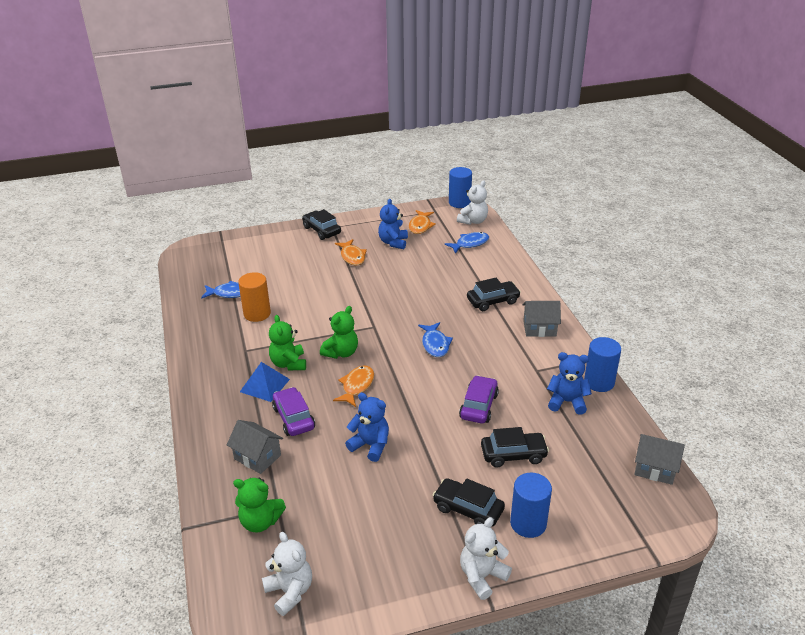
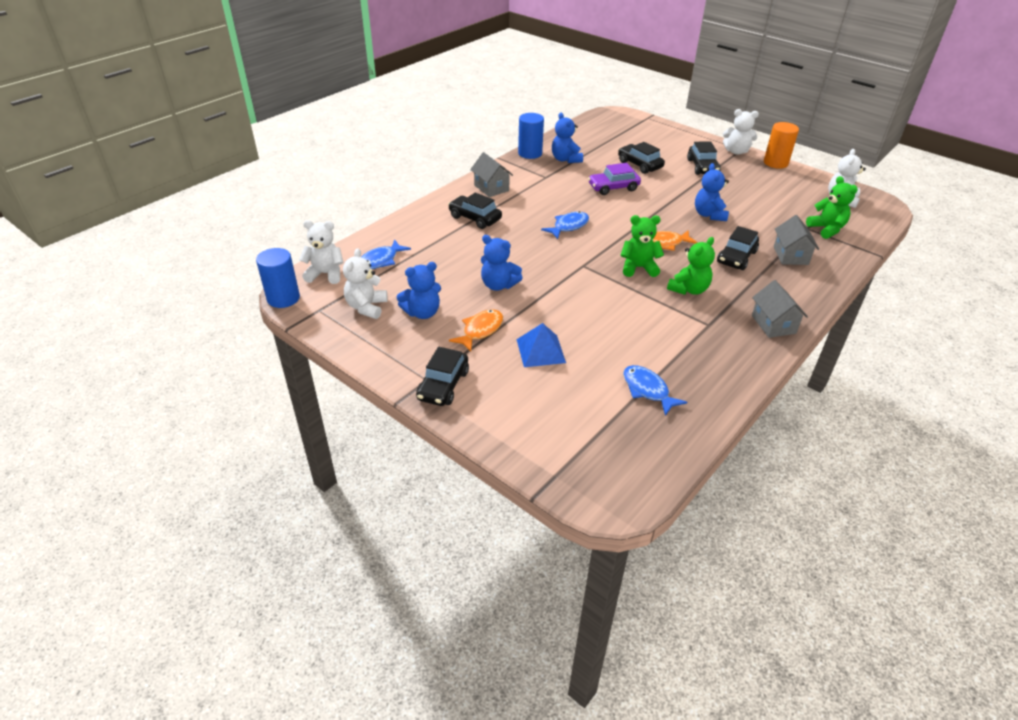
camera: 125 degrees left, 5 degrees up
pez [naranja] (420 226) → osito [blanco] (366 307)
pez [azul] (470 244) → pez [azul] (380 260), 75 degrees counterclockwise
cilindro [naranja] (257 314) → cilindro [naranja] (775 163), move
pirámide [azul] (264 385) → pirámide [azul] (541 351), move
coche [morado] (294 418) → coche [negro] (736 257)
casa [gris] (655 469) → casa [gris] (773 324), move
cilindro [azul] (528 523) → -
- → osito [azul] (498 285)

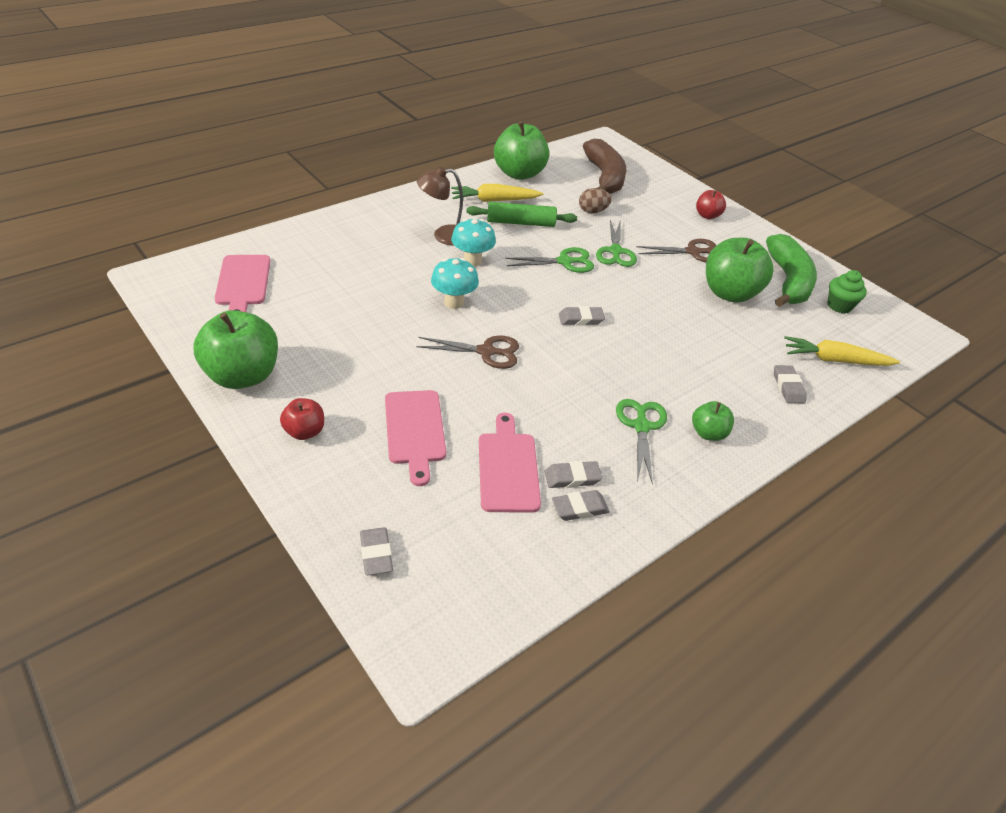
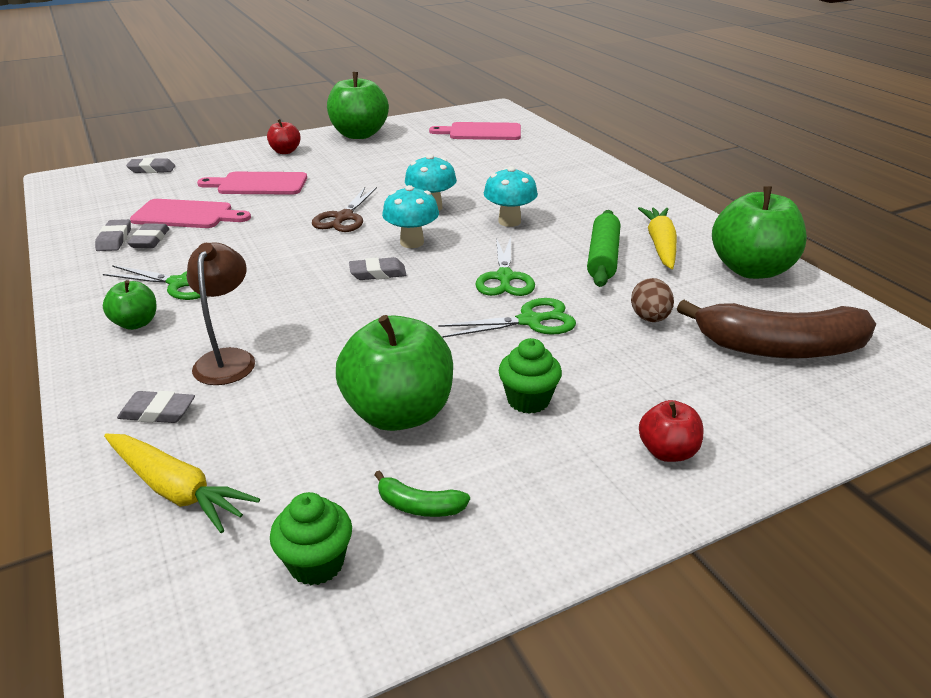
camera: 105 degrees right, 10 degrees down
lámpara [marrón] (443 236) → lámpara [marrón] (228 359), move
tijeras [verde] (615 251) → tijeras [verde] (530 321), 150 degrees clockwise
plátano [verde] (788 281) → plátano [verde] (419 506), x0.42
tijeras [marrón] (693 252) → magdalena [verde] (528 400)
goma de borrar [gris] (580 319) → goma de borrar [gris] (378 273), 75 degrees clockwise
zanahoria [amarillo] (835 360) → zanahoria [amarillo] (176 490), 105 degrees clockwise
- → seta [turquesa] (412 242)

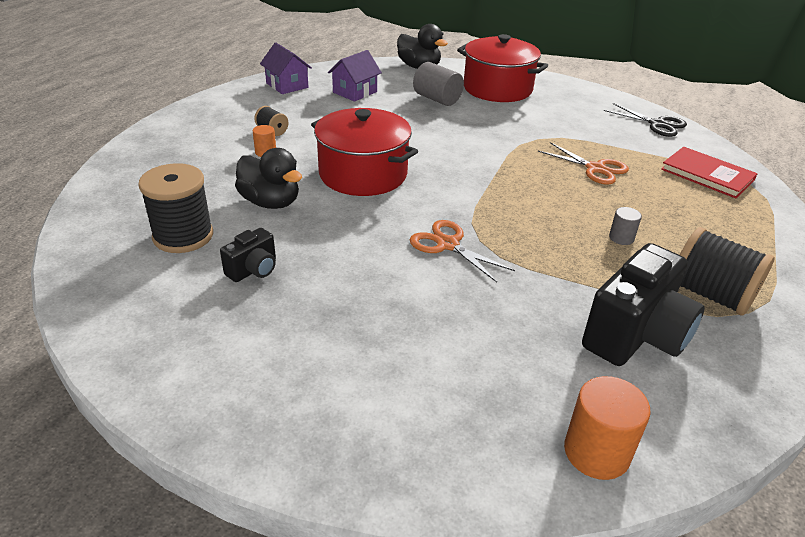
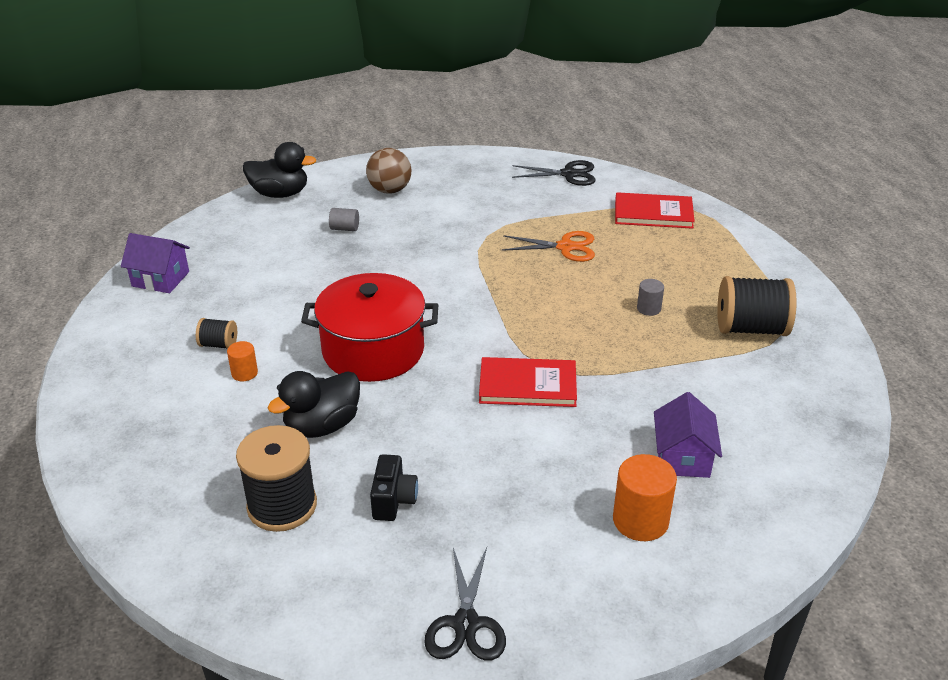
camera: 35 degrees left, 0 degrees up
olla [rojo] (497 89) → pelota [marrón] (390 190)
casa [morado] (355 92) → casa [morado] (682 457), move
cilindro [gris] (437 99) → cilindro [gris] (344 228), x0.55
pato [negro] (270 202) → pato [negro] (322 426), 135 degrees clockwise
tijeras [naranja] (448 244) → libro [rojo] (527 385)
cámara [negro] (635 335) → -
cilindro [naranja] (596 452) → cilindro [naranja] (640 520), move
- → tijeras [negro] (466 624)

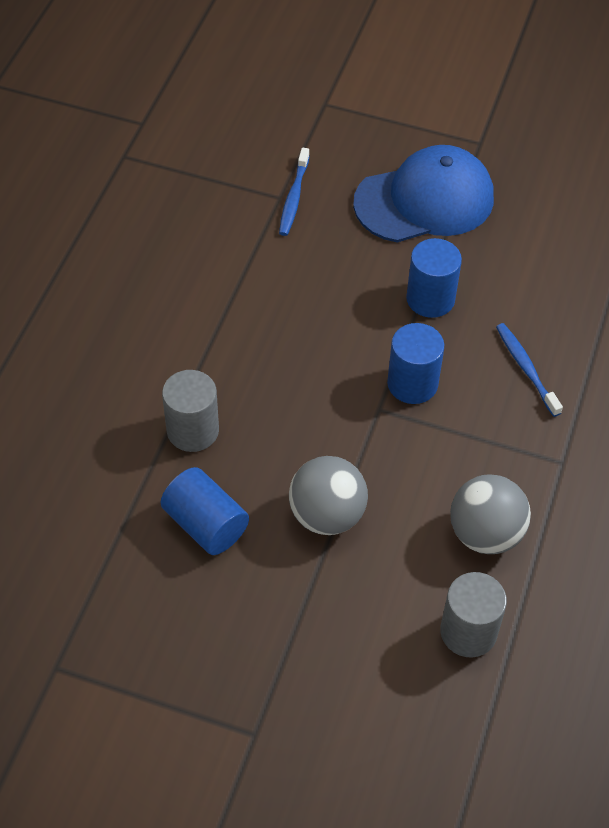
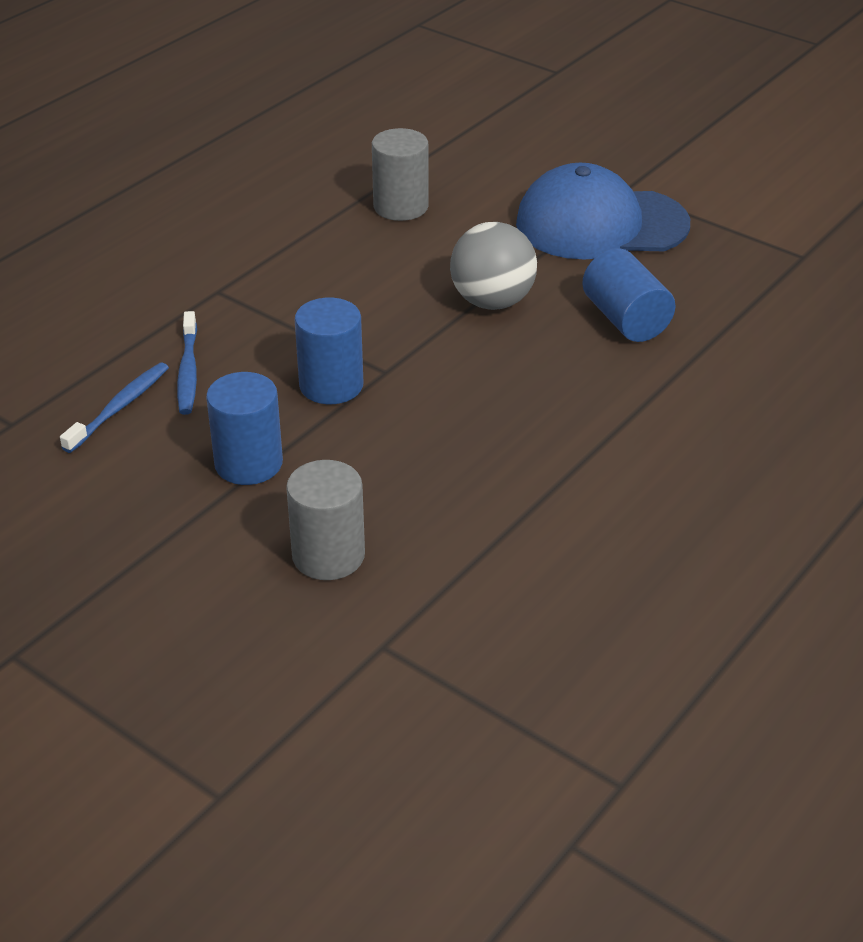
camera: 160 degrees left, 15 degrees down
gorra [azul] (425 200) → gorra [azul] (601 224), move
cepillo de dientes [azul] (294 197) → cepillo de dientes [azul] (119 408), move
cilindro [gris] (193 430) → cilindro [gris] (328 555), move
pelota [gris] (485 533) → -

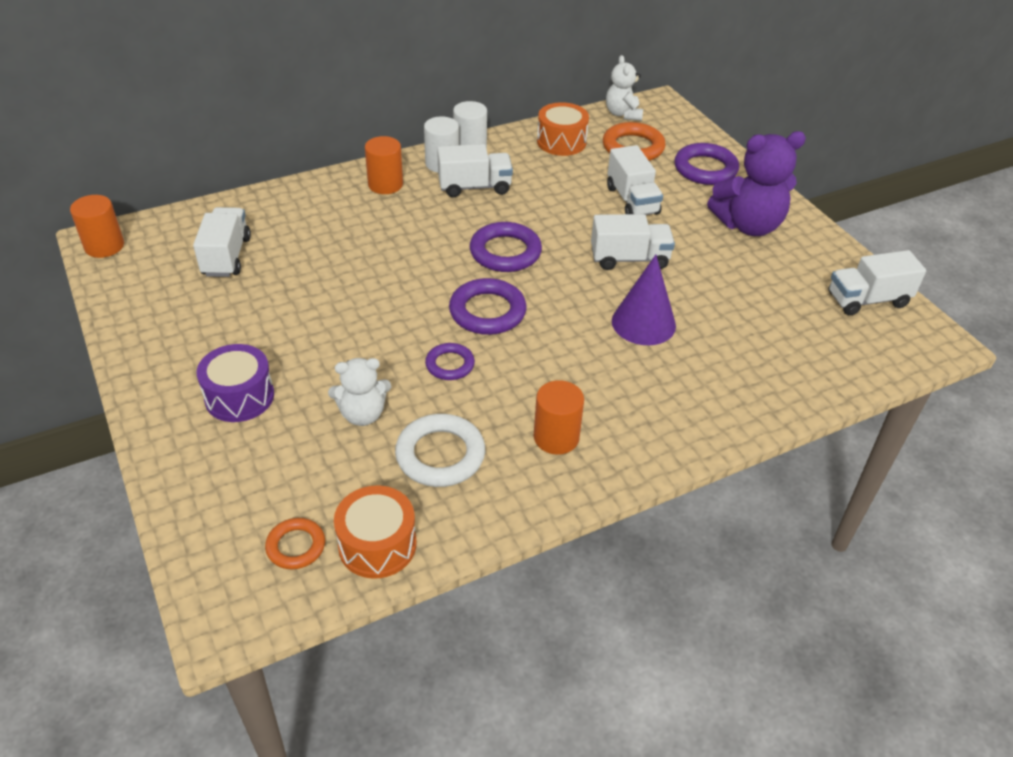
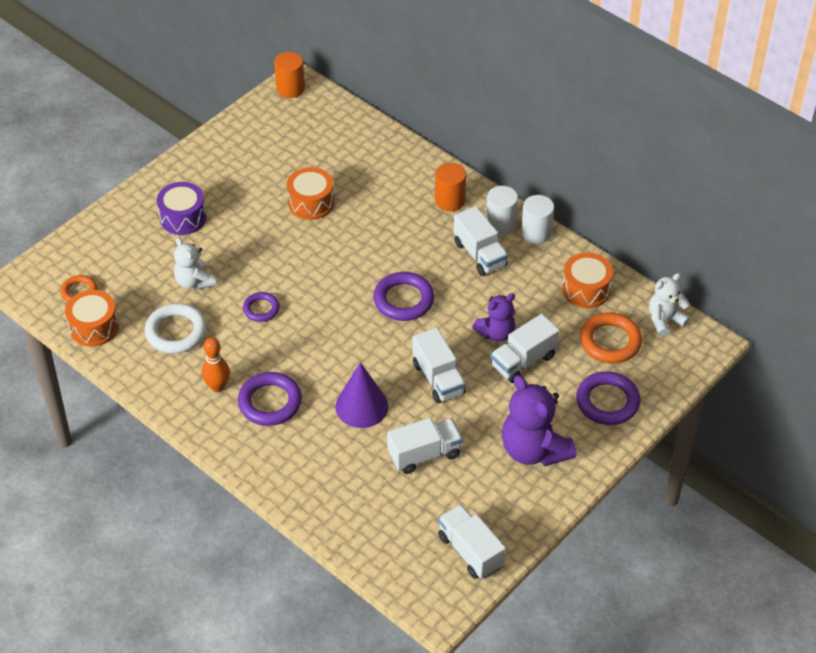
camera: 70 degrees right, 5 degrees up
camión [blanco] (226 256) → camión [blanco] (424 454), move
anillo [morado] (487 311) → anillo [morado] (270 402), move
cilindro [naranja] (556 437) → bolo [naranja] (217 386)
- → tambor [naranja] (311 203)
- → osito [morado] (496 333)

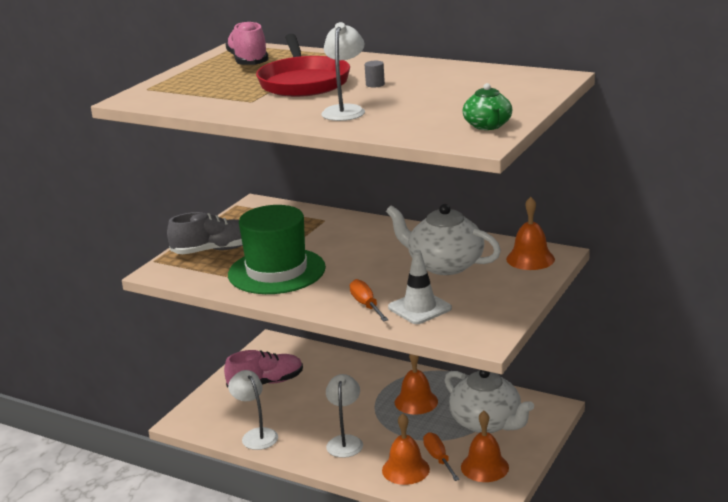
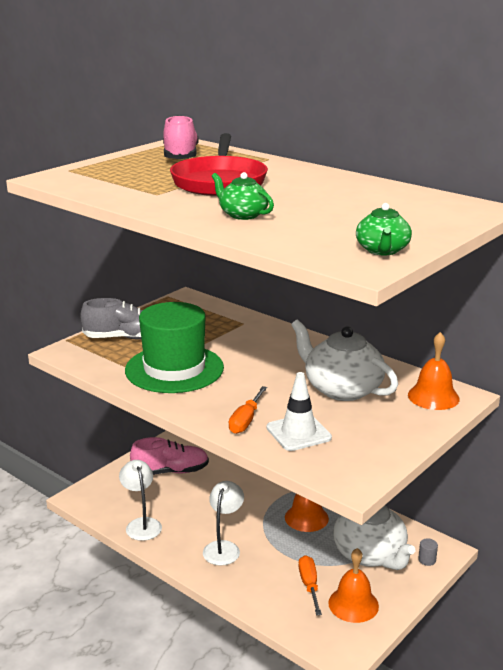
camera: 10 degrees right, 0 degrees up
lámpara [blanco] (345 110) → tetera [verde] (242 215)
cilindro [gris] (375 84) → cilindro [gris] (427 560), move
destornillador [naranja] (366 305) → destornillador [naranja] (246 420), 150 degrees counterclockwise
campana [naranja] (405 469) → -

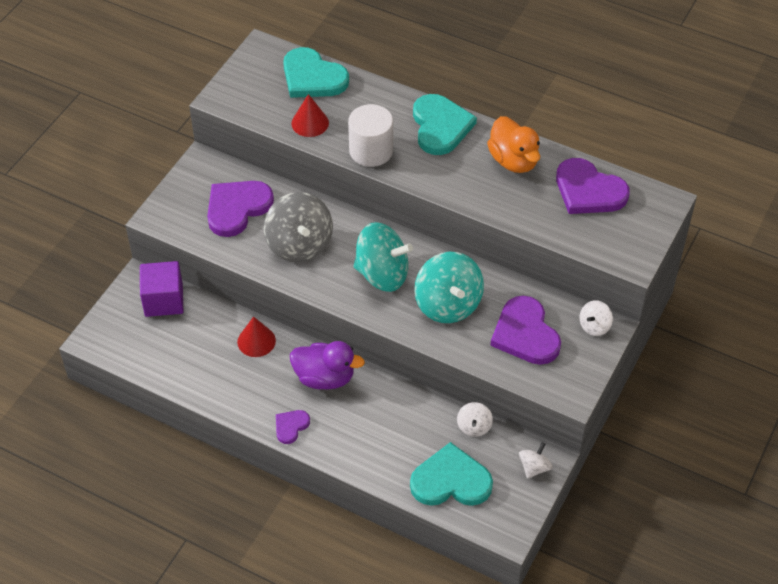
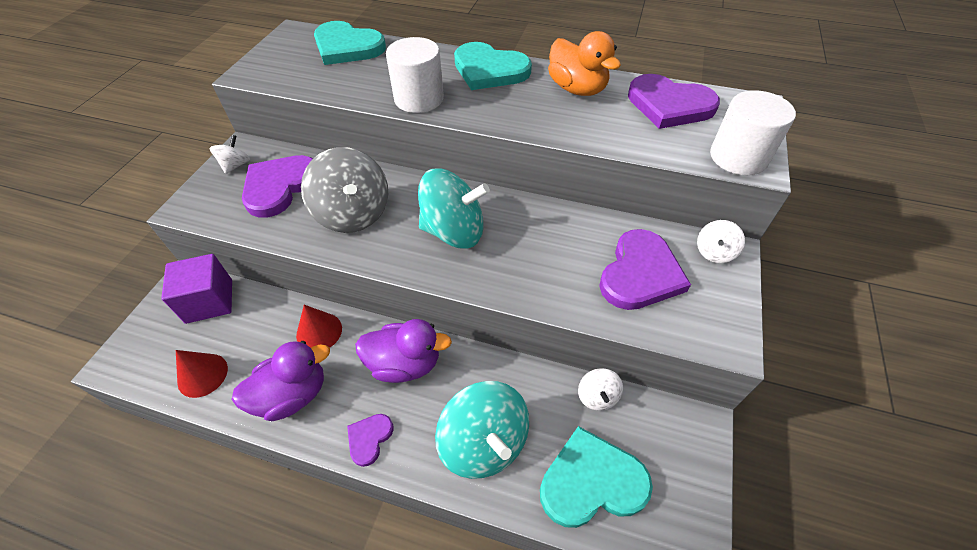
camera: 10 degrees left, 0 degrees up
cono [rojo] (310 123) → cono [rojo] (202 375), move
corazón [turquesa] (440 126) → corazón [turquesa] (489 70), 135 degrees clockwise
peonza [turquesa] (448 304) → peonza [turquesa] (484 442), move
corazón [morado] (525 334) → corazón [morado] (640 273), 120 degrees counterclockwise
peonza [blanco] (534 467) → peonza [blanco] (236 165), move
- → cilindro [blanco] (738 157)
- → pato [morado] (292 395)

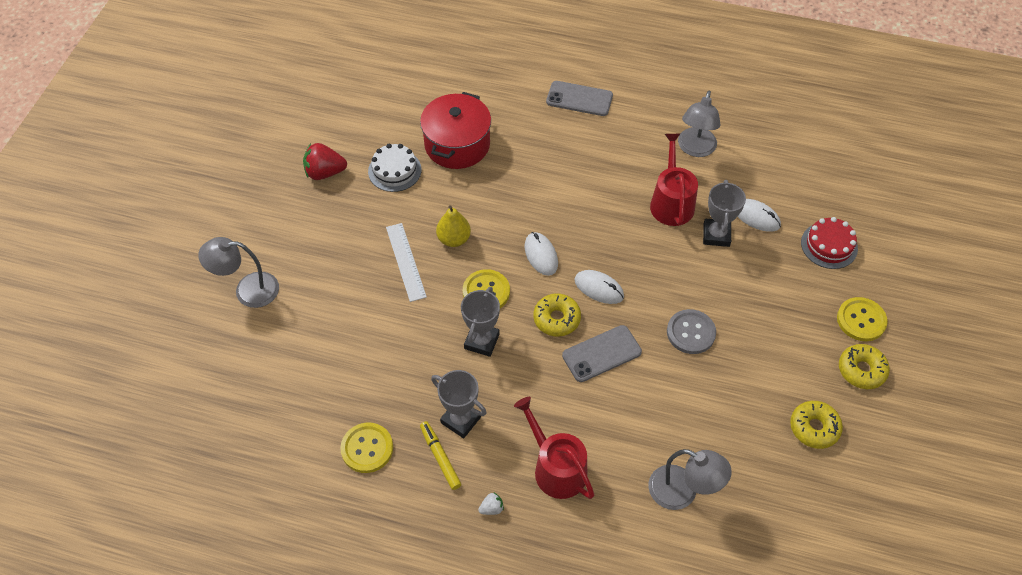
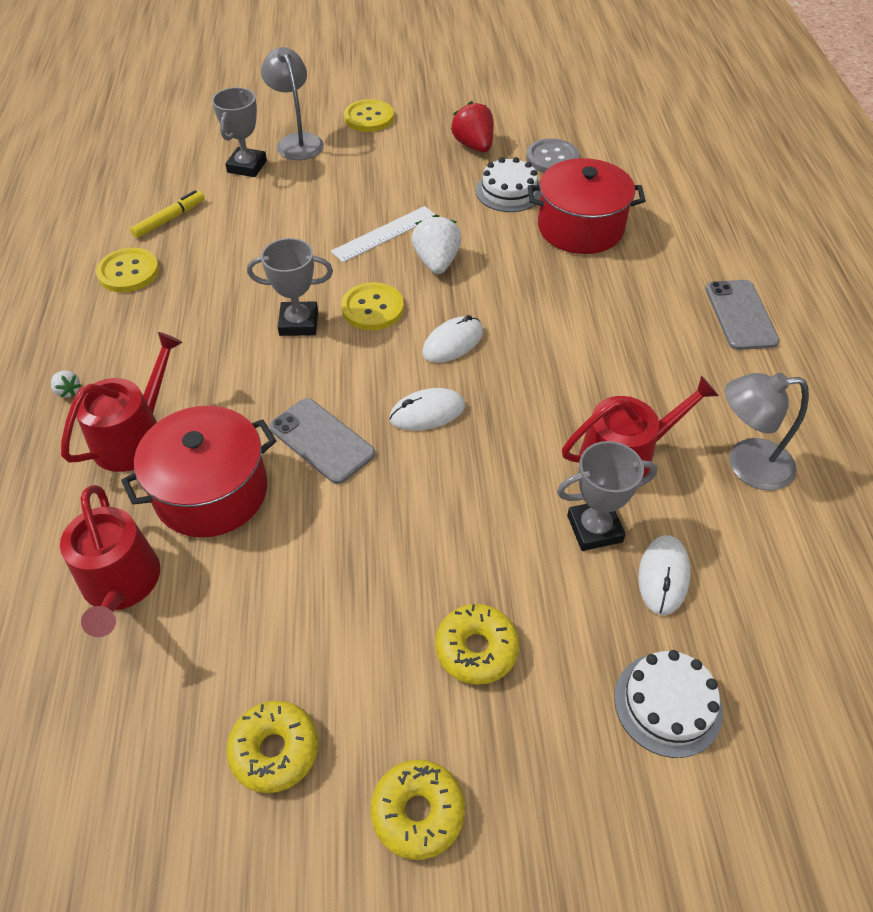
camera: 70 degrees right, 5 degrees down
pera [amarillo] (454 239) → fresa [blanco] (436 262)
tarta [rojo] (829 245) → tarta [blanco] (668 704)
ratón [blanco] (599 288) → ratón [blanco] (427 412), 60 degrees clockwise
rosquilla [amarillo] (556 319) → rosquilla [amarillo] (476 649), move
botón [amarillo] (861 320) → botón [amarillo] (369 118), move
botón [gris] (691 332) → botón [gris] (552 158), move
trofeo [gris] (460 420) → trofeo [gris] (247 166), move
rotulador [amarillo] (440 457) → rotulador [amarillo] (169 219), move
lámpara [gris] (682 492) → regadera [rojo] (121 585)
- → olla [rojo] (211 492)

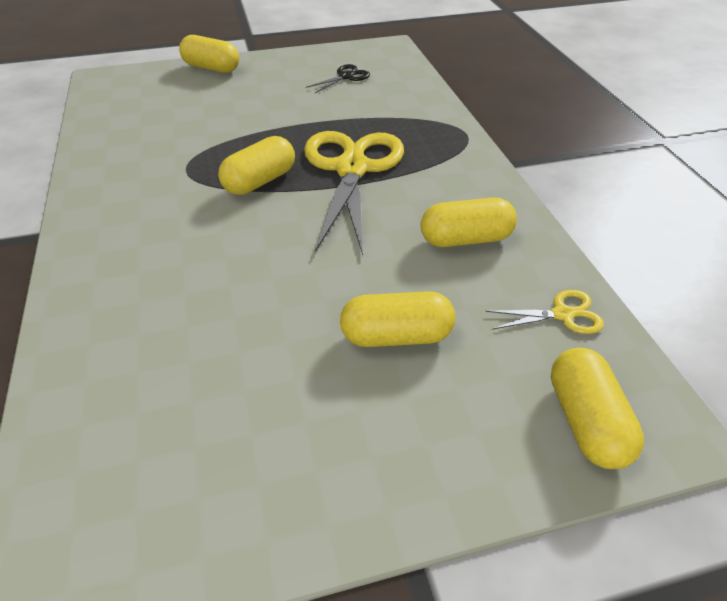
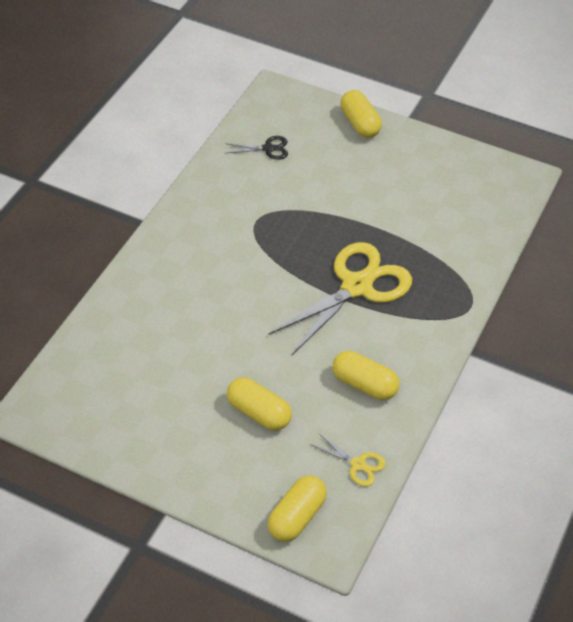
camera: 40 degrees right, 5 degrees up
tijeras [negro] (346 77) → tijeras [negro] (268 148), move
cápsula [amarillo] (260 181) → -

